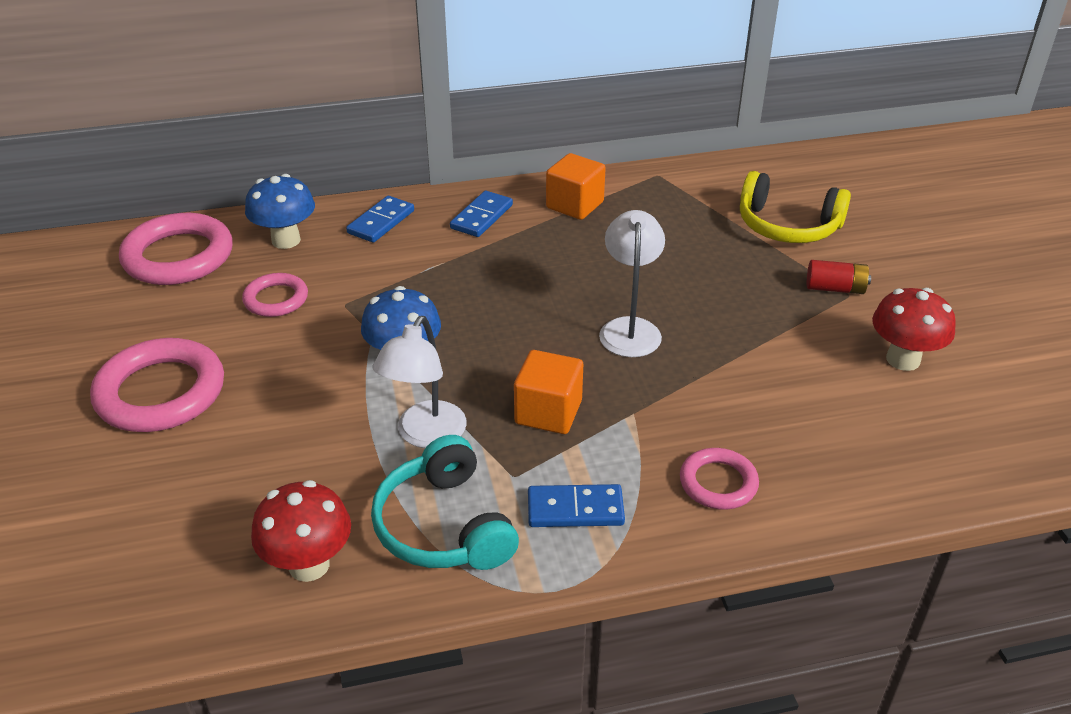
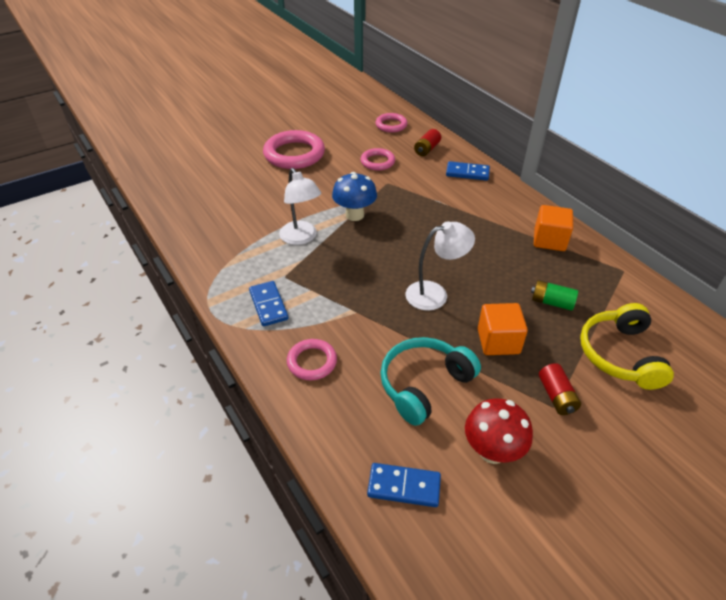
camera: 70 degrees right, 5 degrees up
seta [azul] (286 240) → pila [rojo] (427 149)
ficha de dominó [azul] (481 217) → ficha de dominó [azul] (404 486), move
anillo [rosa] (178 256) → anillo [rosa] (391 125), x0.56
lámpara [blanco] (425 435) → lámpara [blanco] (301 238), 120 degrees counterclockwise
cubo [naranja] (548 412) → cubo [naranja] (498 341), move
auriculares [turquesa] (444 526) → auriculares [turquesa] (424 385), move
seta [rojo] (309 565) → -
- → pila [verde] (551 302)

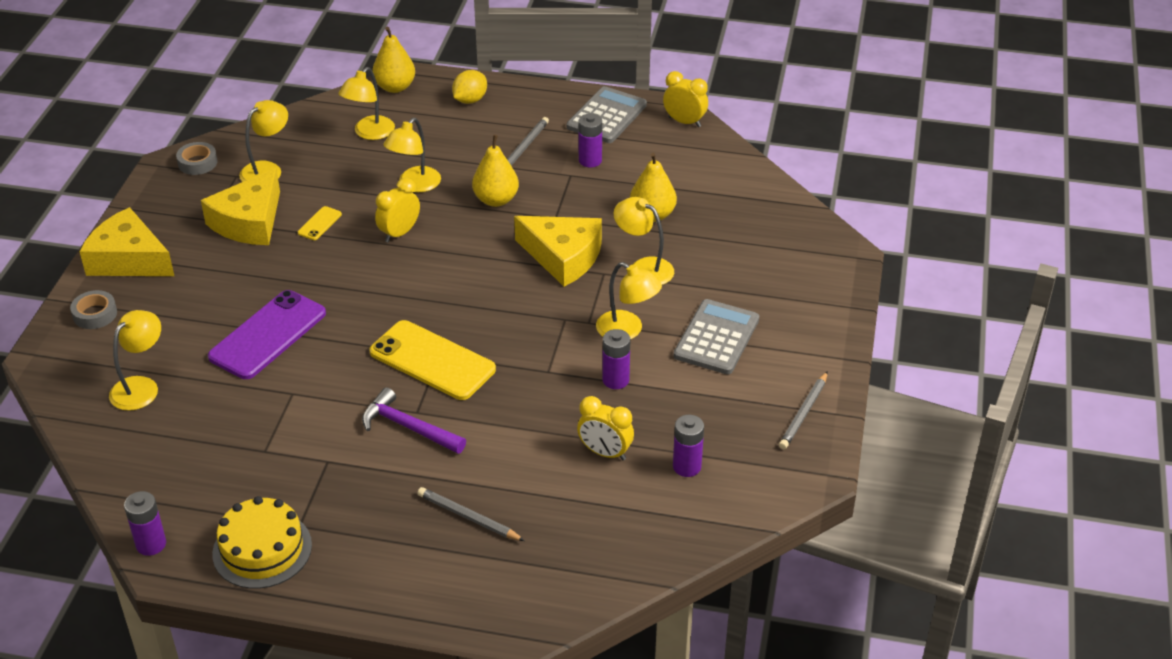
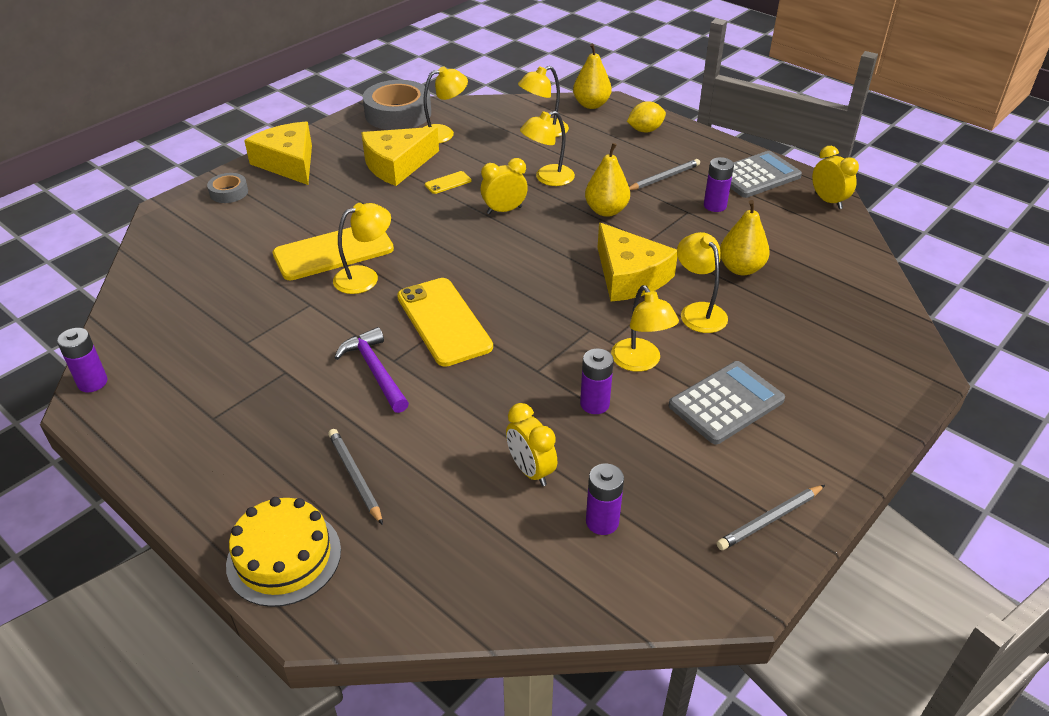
camera: 30 degrees right, 0 degrees up
cinta adhesiva [gris] (197 163) → cinta adhesiva [gris] (398 113), x1.99
móvil [morado] (268 335) → móvil [amarillo] (333 252)
lámpara [amarillo] (141 387) → lámpara [amarillo] (365 277), move
tarta [amarillo] (262 549) → tarta [amarillo] (284 557), move

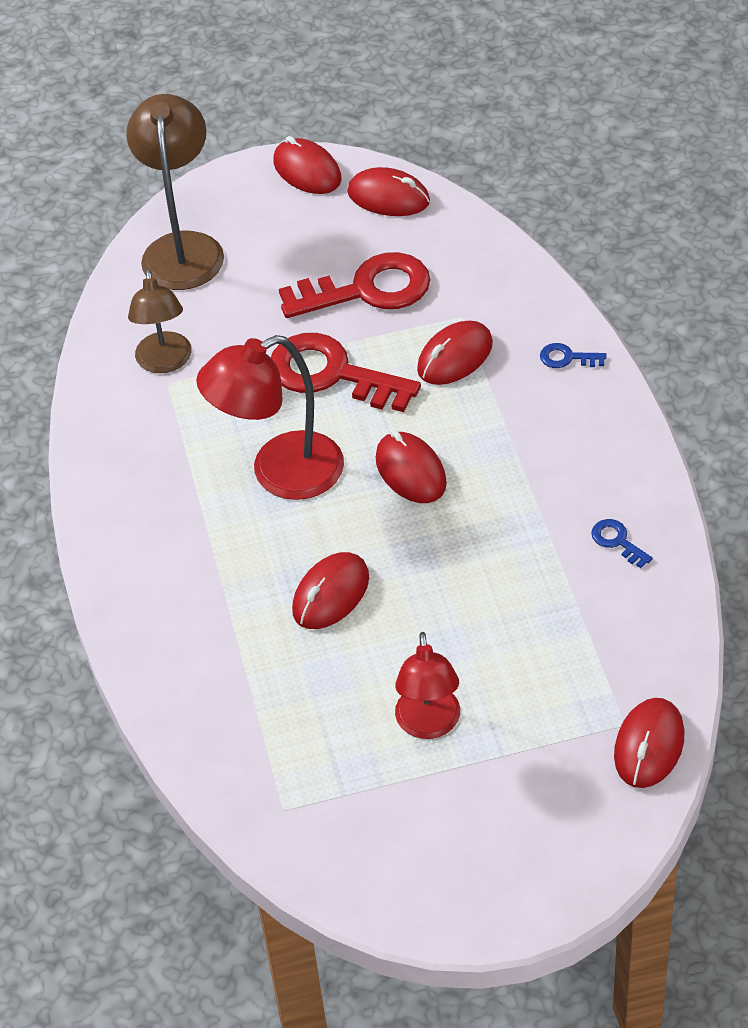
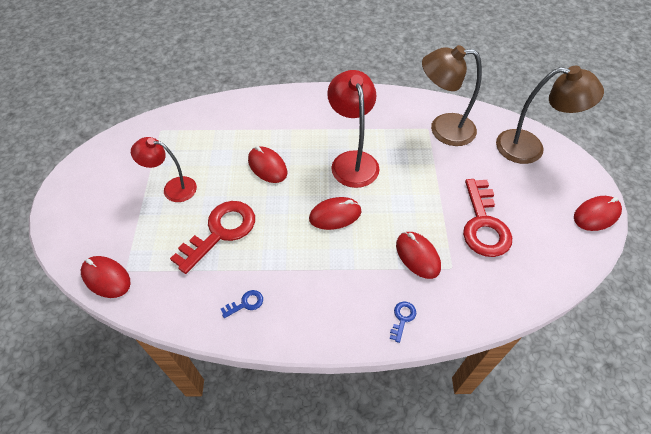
camera: 100 degrees right, 5 degrees up
ratón [rojo] (388 197) → -
lámpara [marrón] (165 362) → lámpara [marrón] (443 129), x1.51
llave [rojo] (332 374) → llave [rojo] (220 232), move

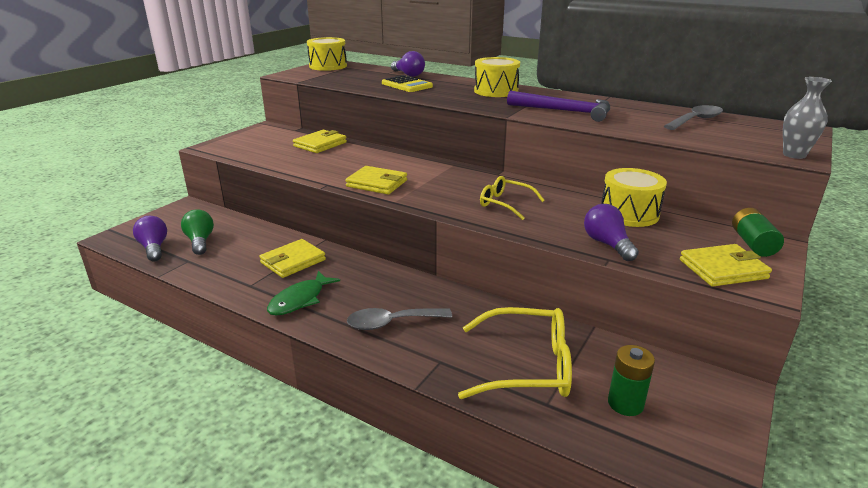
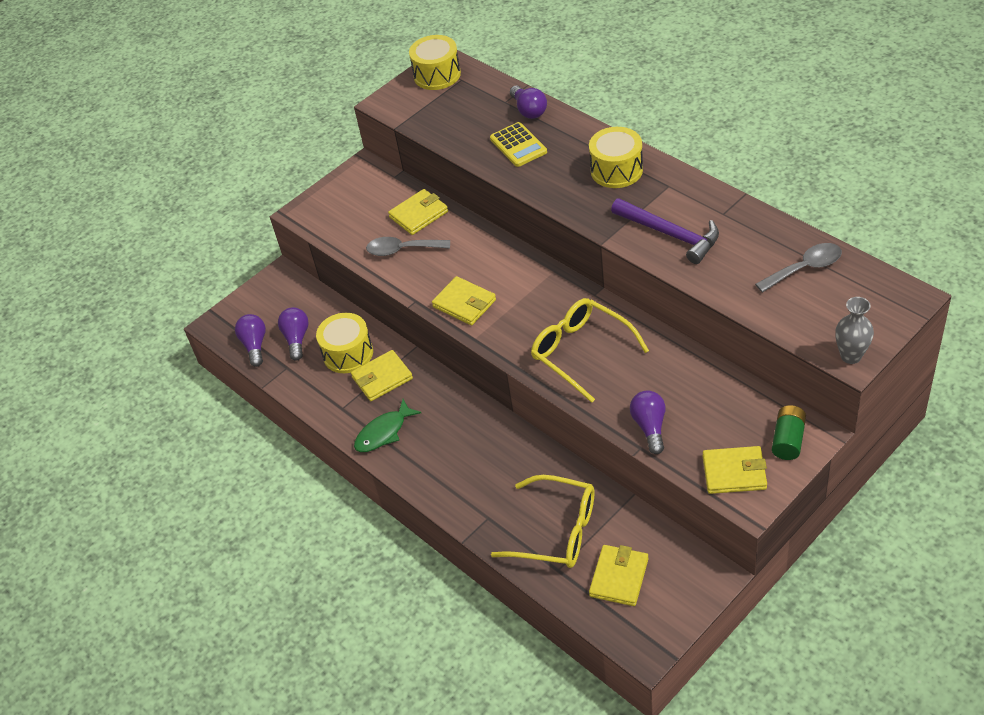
camera: 20 degrees right, 20 degrees up
tambor [amarillo] (629 213) → tambor [amarillo] (348 353), move
gafas [amarillo] (505 204) → gafas [amarillo] (581 352), x1.68
bombilla [verde] (200 241) → bombilla [morado] (296 339)
cuchara [gris] (392 323) → cuchara [gris] (402 250), move
pila [verde] (625 403) → cartera [amarillo] (619 577)

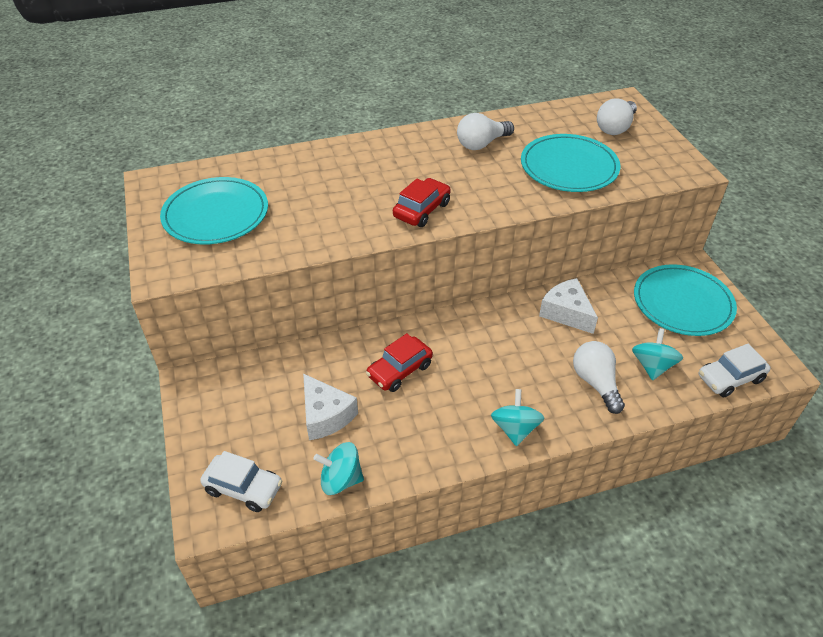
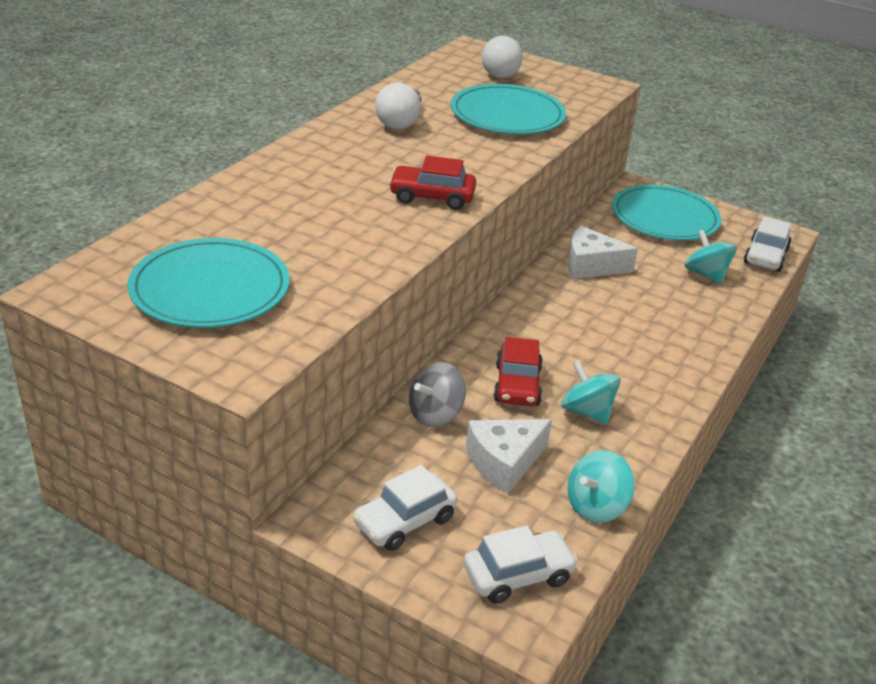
camera: 45 degrees left, 10 degrees down
coche [rojo] (421 210) → coche [rojo] (432 197), 75 degrees counterclockwise
bombilla [blanco] (596 383) → -
queso [blanco] (325 415) → queso [blanco] (504 462), 135 degrees clockwise
peonza [turquesa] (515 429) → peonza [turquesa] (586 411), move
- → peonza [gris] (435 414)
- → coche [blanco] (405 521)

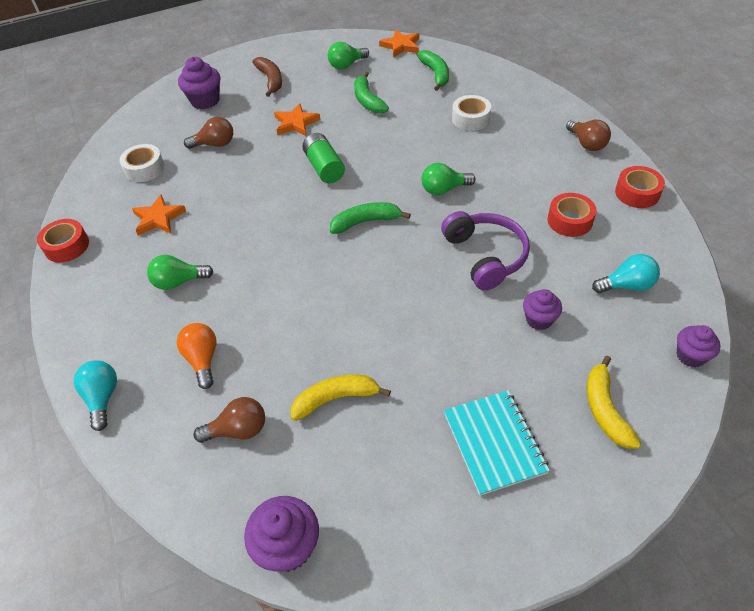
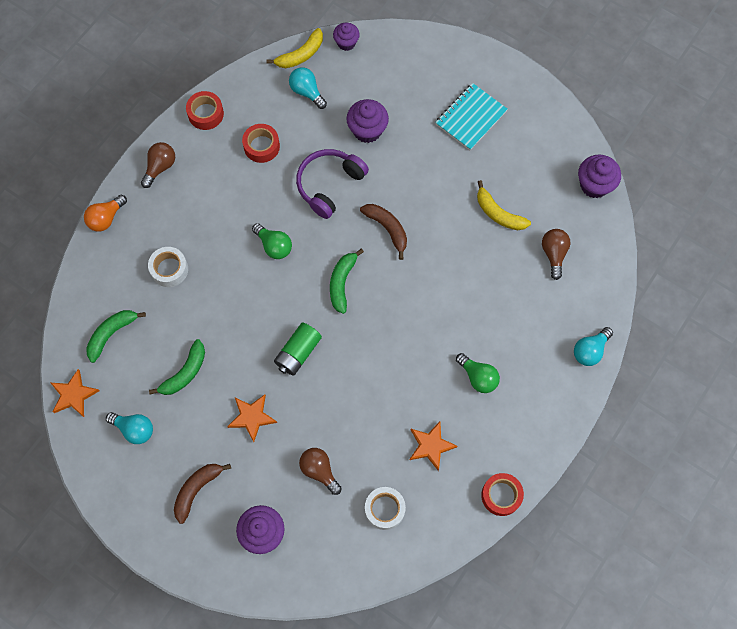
camera: 125 degrees left, 20 degrees up
bombilla [verde] (346 65) → bombilla [turquesa] (134 429)
plátano [verde] (365 222) → plátano [verde] (342 283), 60 degrees clockwise
magdalena [morado] (539 319) → magdalena [morado] (367 130), x1.53
bombilla [naranja] (203 359) → bombilla [naranja] (106 218), move
plátano [amarillo] (605 409) → plátano [amarillo] (300 55), move
bombilla [marrón] (238 430) → bombilla [marrón] (554 254), 45 degrees clockwise
- → plátano [marrón] (387 229)

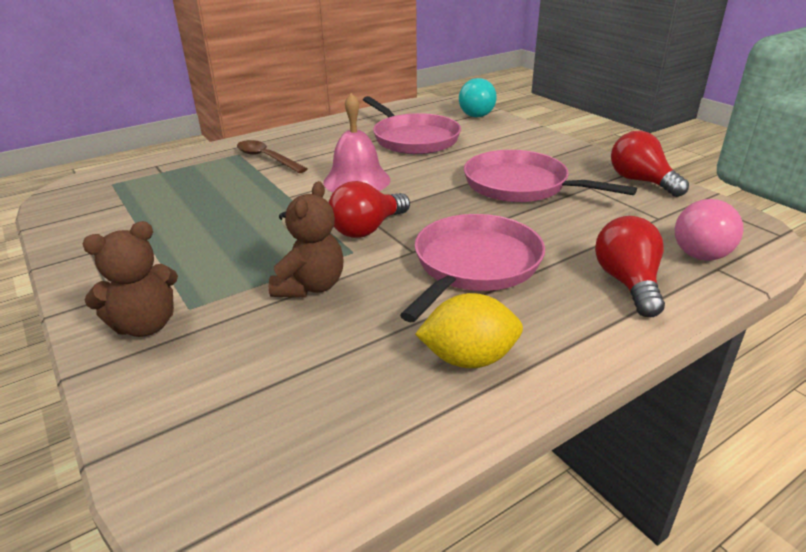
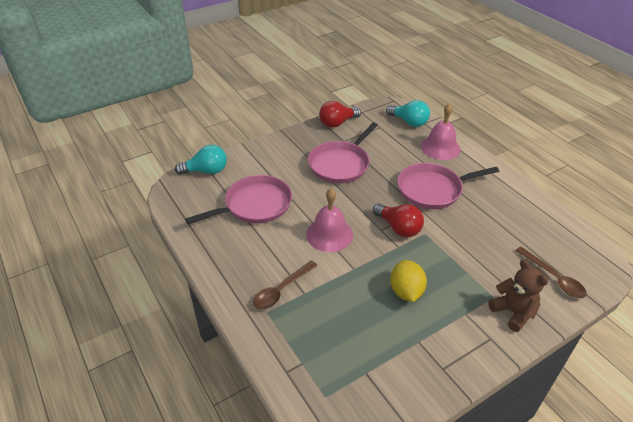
camera: 90 degrees left, 10 degrees up
osito [marrón] (310 286) → -
bombilla [rosa] (703 249) → bombilla [turquesa] (409 122)
sartén [rosa] (474 265) → sartén [rosa] (432 189), 45 degrees counterclockwise
bombilla [rojo] (627 283) → campana [rosa] (440 147)
limón [amarillo] (469 359) → limón [amarillo] (406 291), move
- → cuchara [marrón] (553 278)

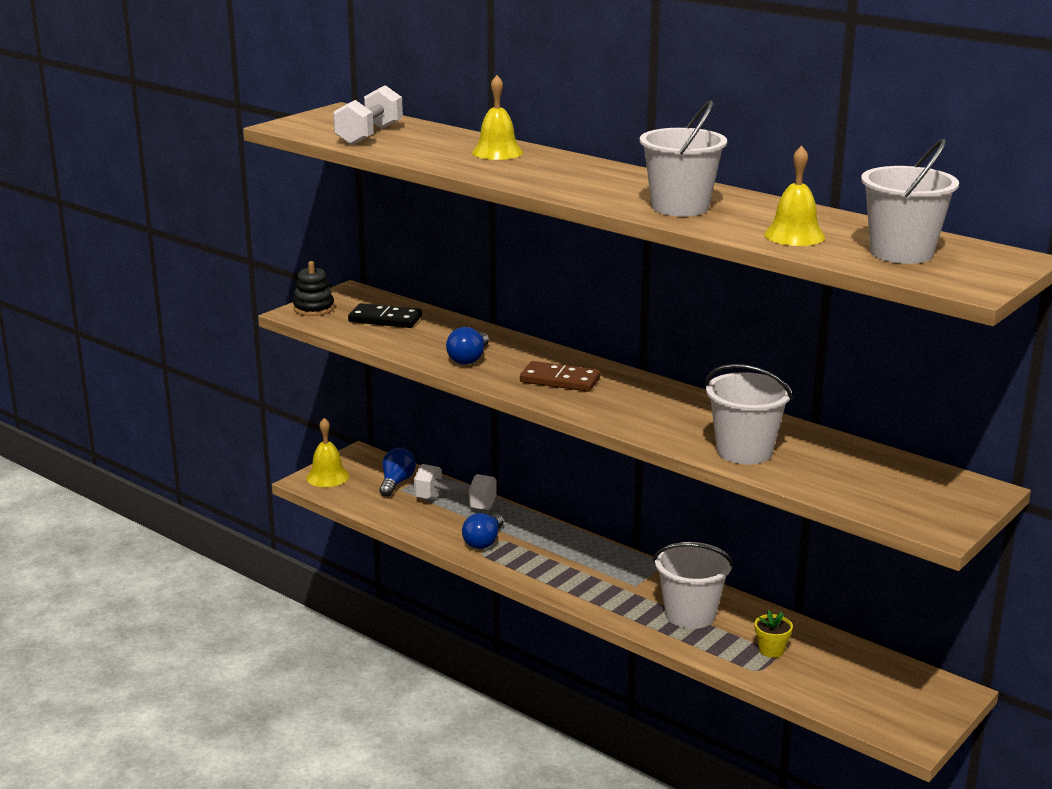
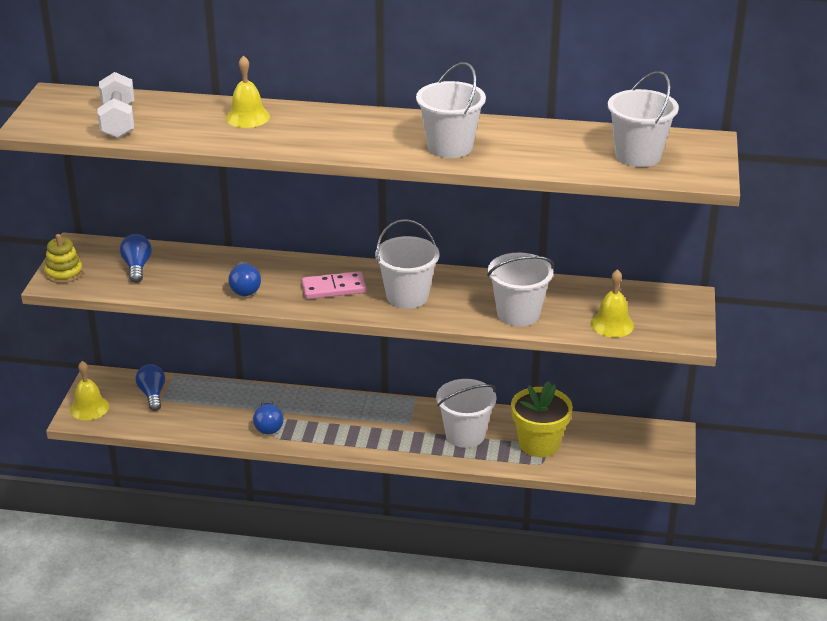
camera: 30 degrees left, 10 degrees up
campana [amarillo] (794 235) → campana [amarillo] (612 324), move
juguete apilable [negro] (314 308) → juguete apilable [amarillo] (64 273)
ficha de dominó [negro] (385 319) → bombilla [azul] (137 267)
ficha de dominó [marrón] (560 380) → ficha de dominó [rosa] (333 288)
mancuerna [blanco] (455 503) → -
maceta [amarillo] (771 650) → maceta [amarillo] (539 444), x2.11
- → balde [blanco] (407 296)

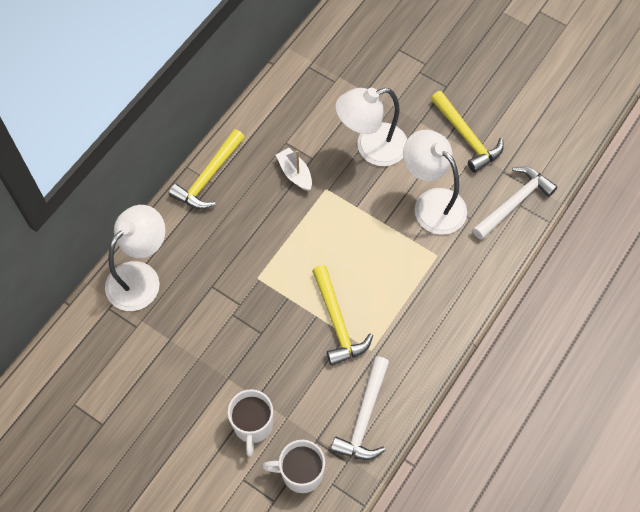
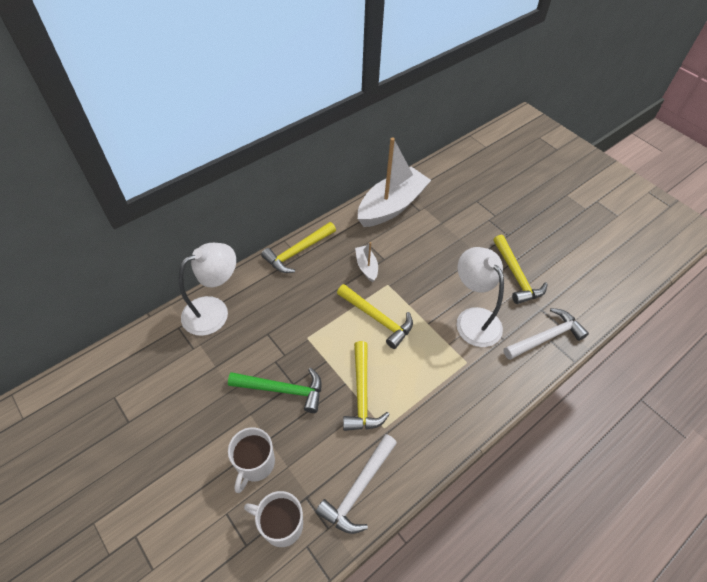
camera: 15 degrees right, 10 degrees down
lámpara [blanco] (371 148) → -
- → barco [blanco] (392 206)
- → martillo [amarillo] (377 318)
- → martillo [verde] (282 390)

